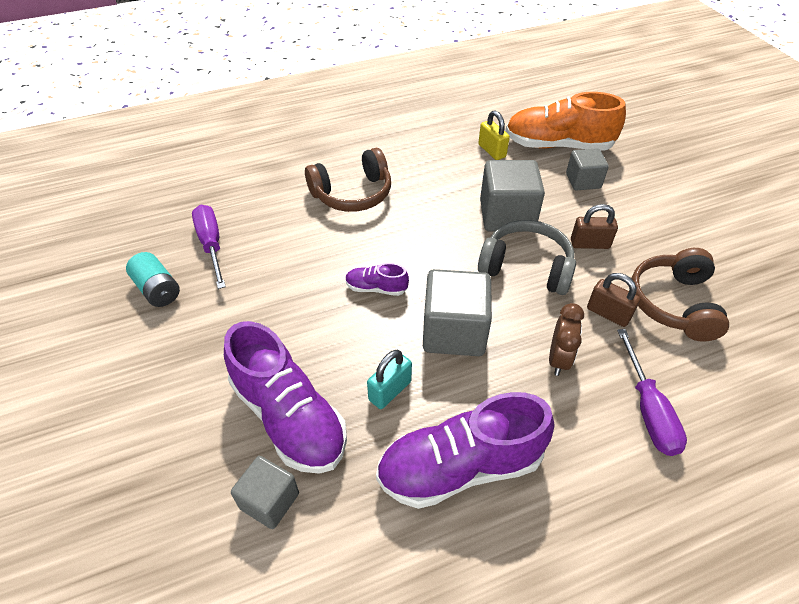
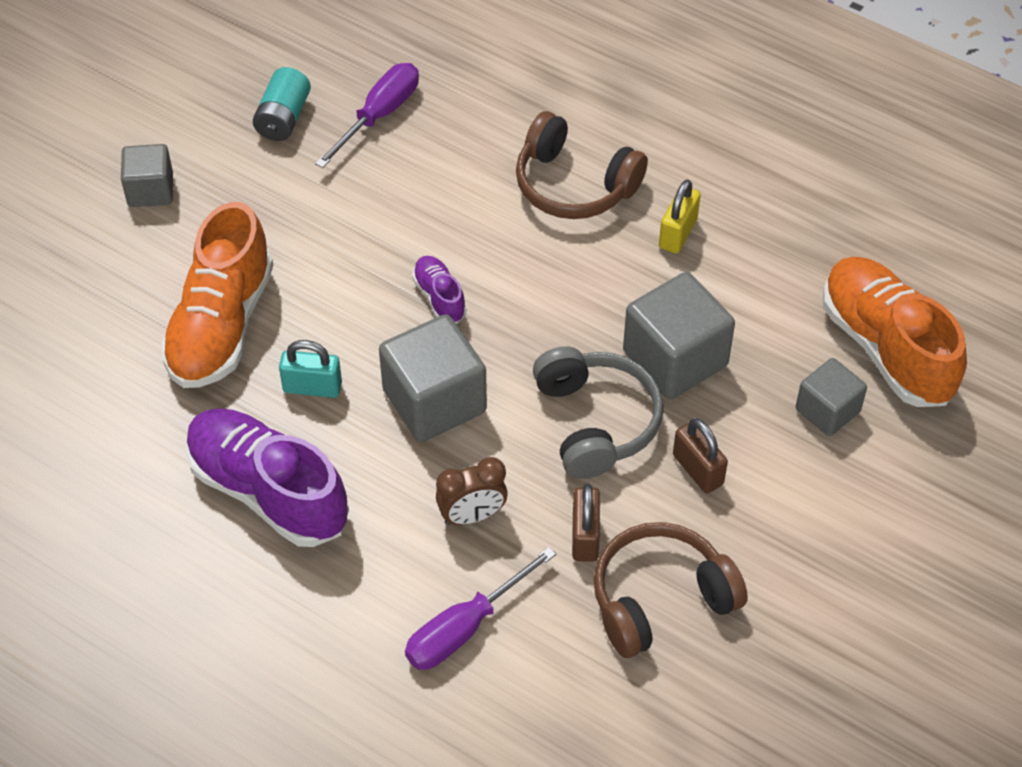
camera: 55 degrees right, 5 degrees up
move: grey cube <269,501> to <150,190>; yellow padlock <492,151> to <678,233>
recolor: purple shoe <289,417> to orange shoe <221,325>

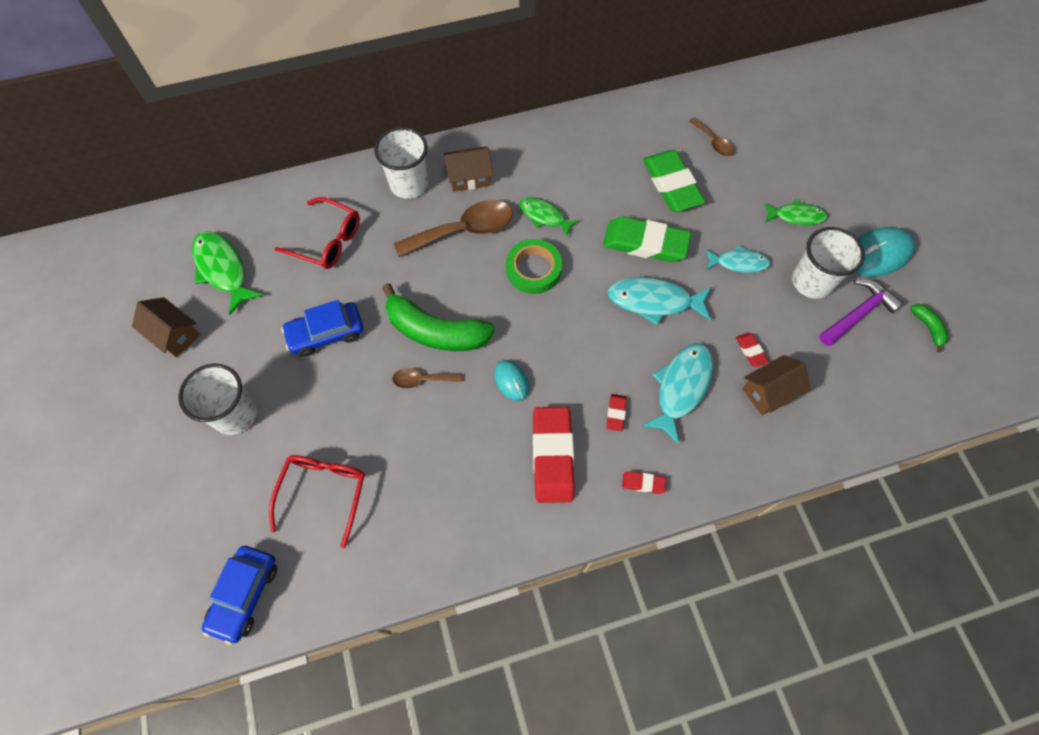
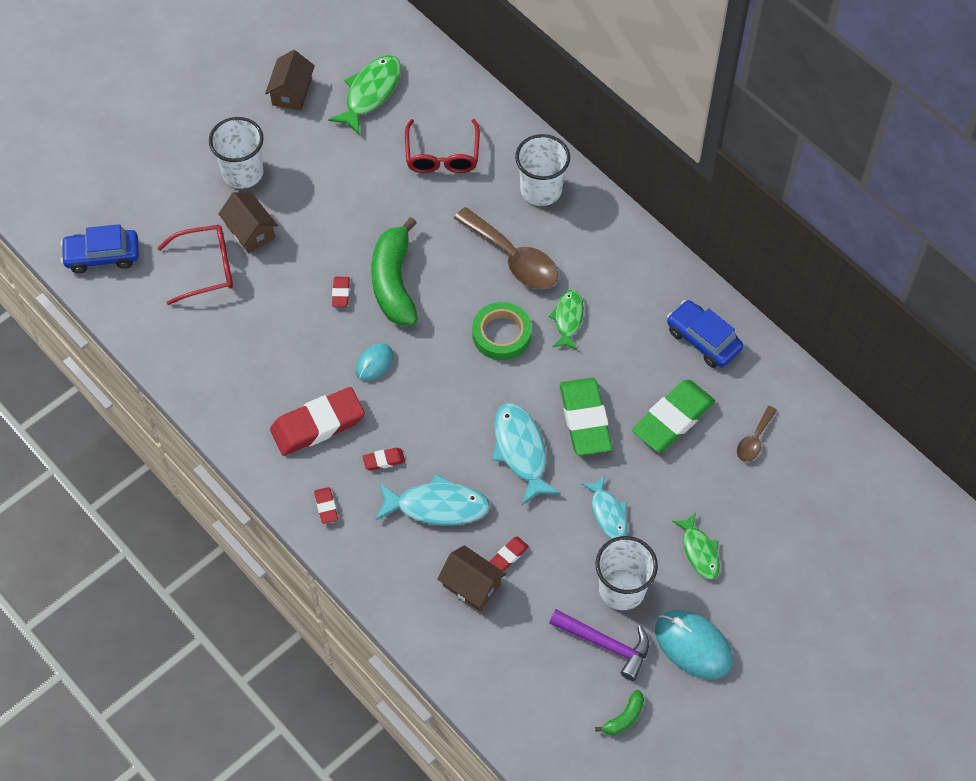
camera: 65 degrees right, 5 degrees down
move: brown house <469,177> to <250,231>; blue car <326,333> to <703,339>
replace: brown spoon <422,380> to red eraser <341,293>

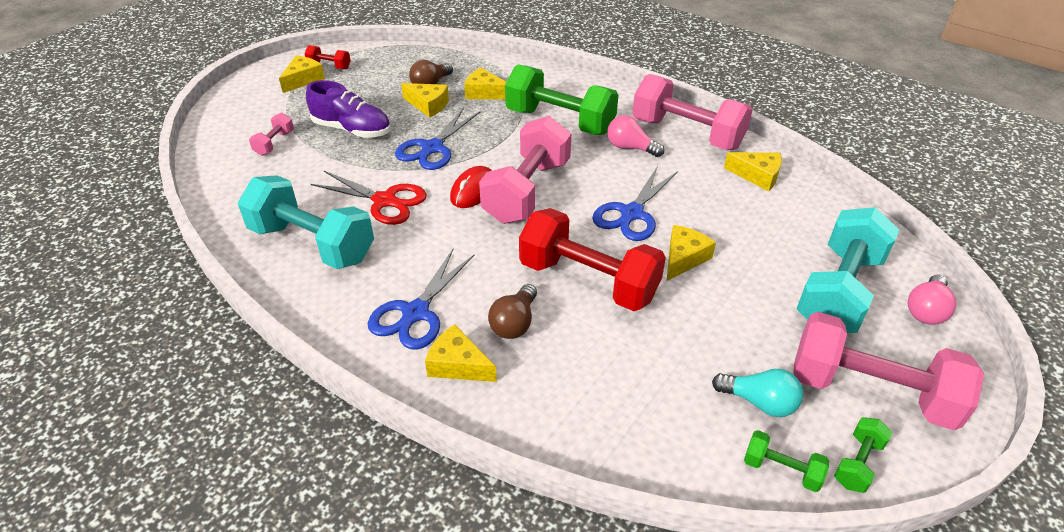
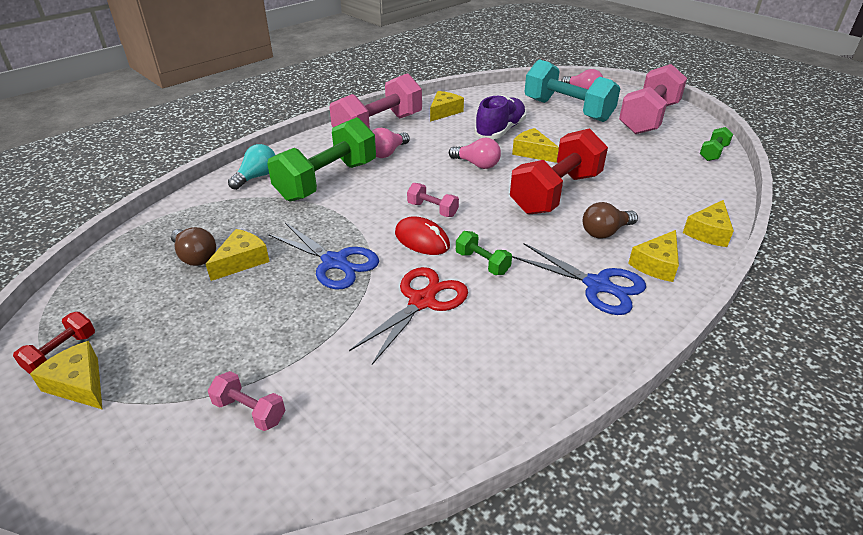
camera: 80 degrees left, 5 degrees down
delete: turquoise dumbbell <312,243>
move: turquoise light bulb <759,402> to <256,177>; green dumbbell <857,463> to <482,263>; purple shoe <352,129> to <500,130>; yellow cheese <484,93> to <708,232>
replace: blue scissors <632,213> to pink light bulb <477,164>
rotate: brown light bulb <514,323> = <605,232> 120 degrees clockwise
resize: pink dumbbell <527,191> = <432,209> x0.44

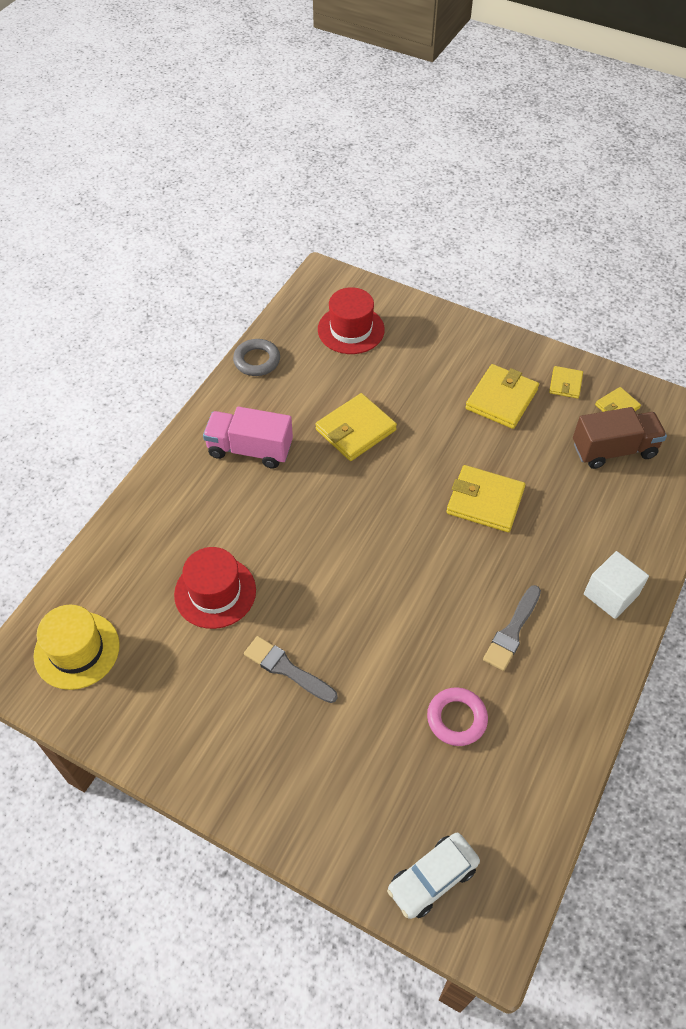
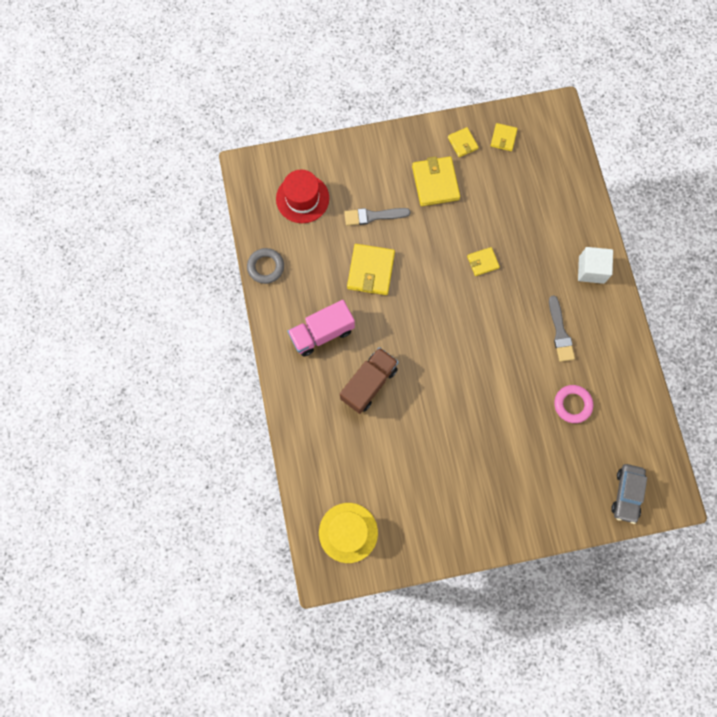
camera: 40 degrees left, 20 degrees up
delete: red hat <215,592>
move: brown truck <613,450> to <369,384>; grey brush <287,669> to <373,216>
recolor: white car <432,878> to grey car <626,494>
resize: yellow wallet <485,501> = <482,262> x0.56

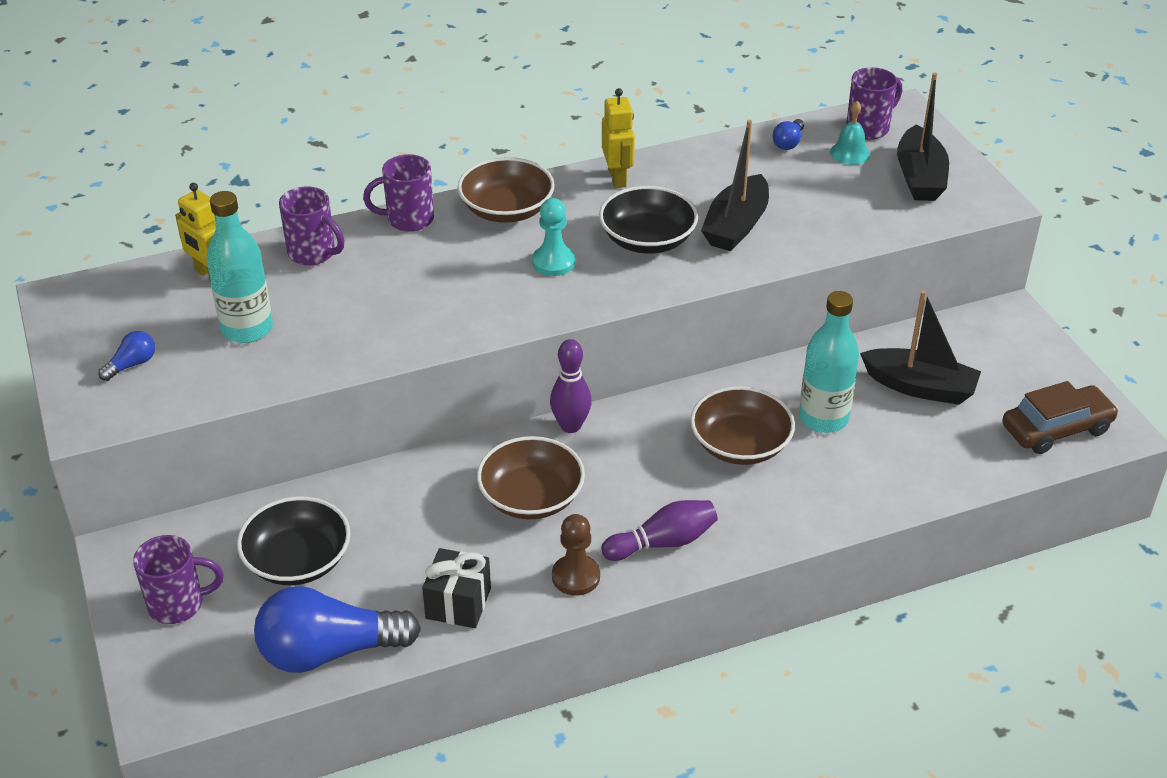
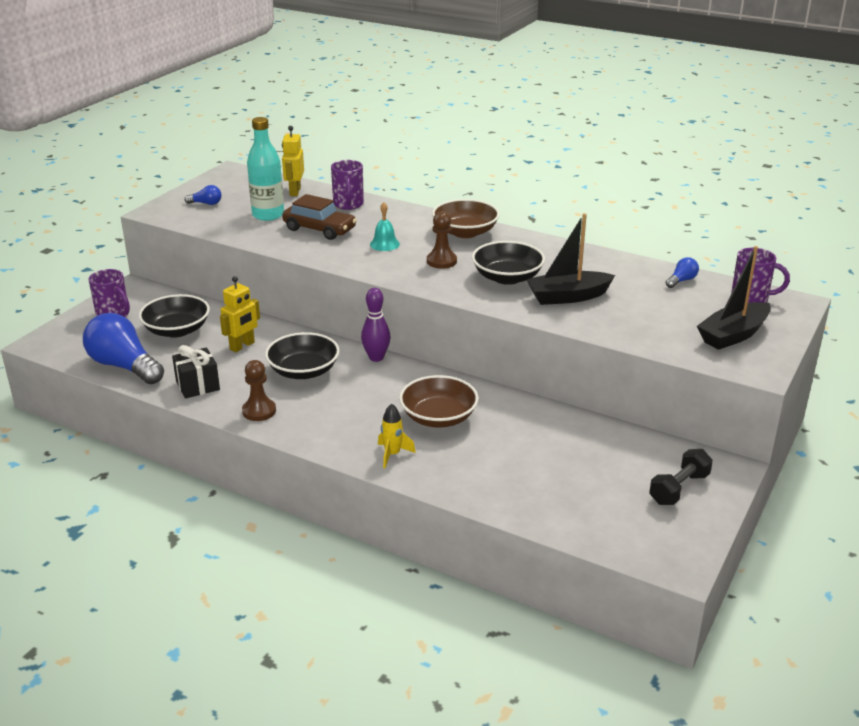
camera: 50 degrees right, 10 degrees down
delete: purple mug <408,219>; purple bowling pin <663,542>; turquoise bottle <823,418>; black boat <920,387>
insert: yellow rocket <392,454>; black dumbbell <679,489>
move: yellow robot <617,178> to <242,346>; brown car <1056,429> to <319,229>; turquoise bell <850,153> to <384,244>
recolor: brown bowl <531,497> to black bowl <303,371>; turquoise pawn <553,262> to brown pawn <441,261>
rotate: blue light bulb <788,143> = <681,281> 150 degrees clockwise

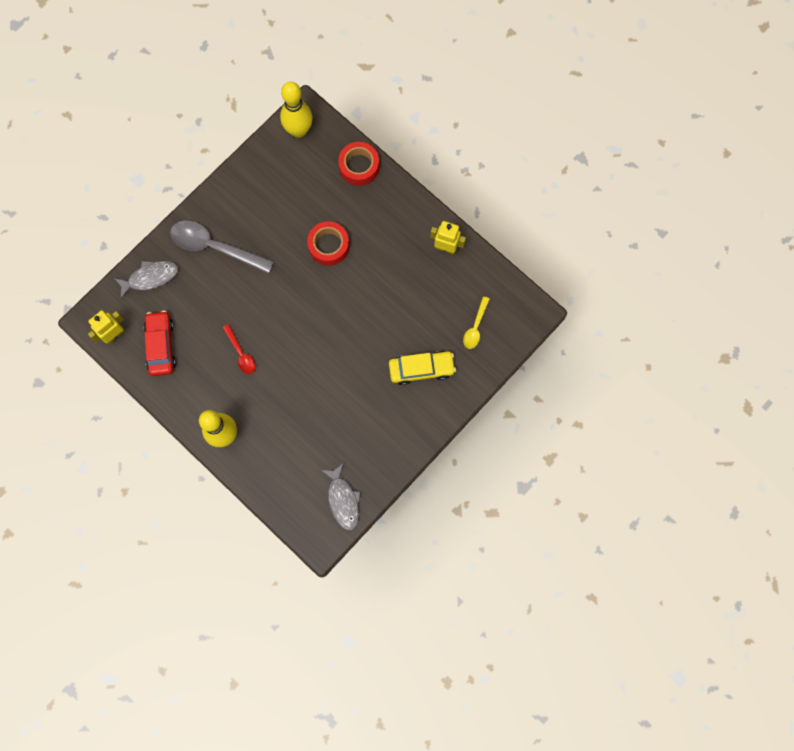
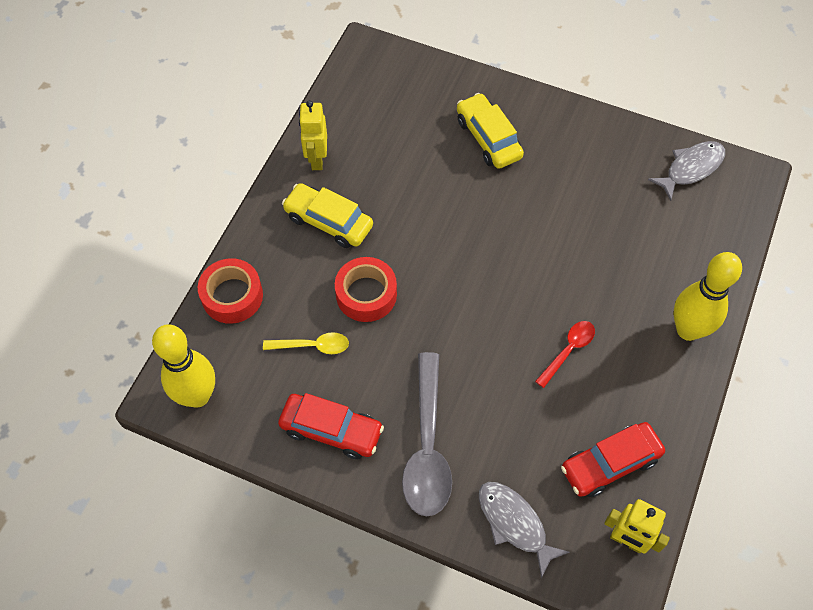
camera: 110 degrees left, 15 degrees down
insert: red car <331,430>; yellow car <328,221>
move: yellow spoon <475,327> to <312,346>

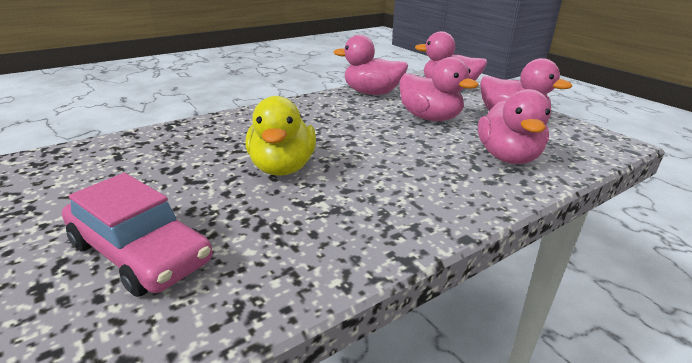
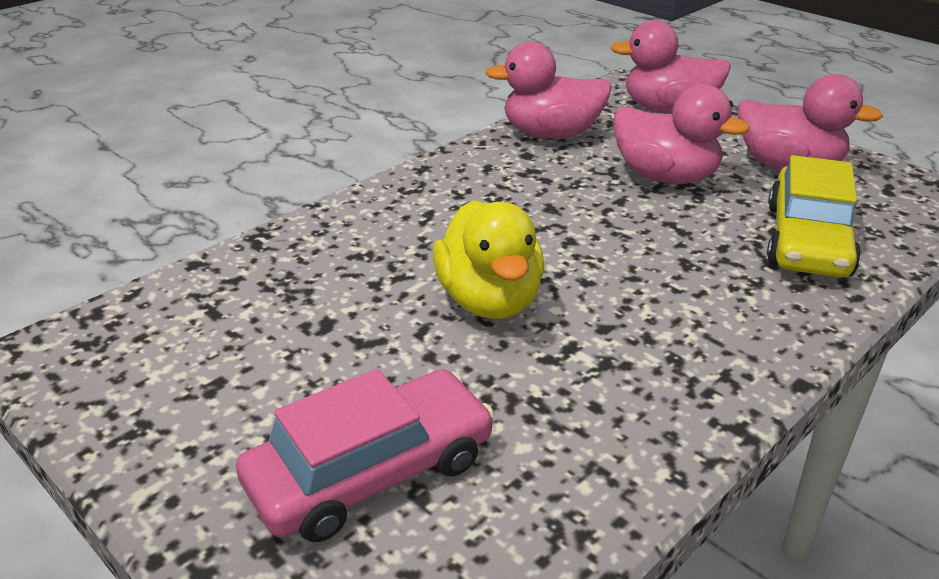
camera: 10 degrees left, 5 degrees up
replace: pink duck <508,157> to yellow car <808,240>
rotate: pink car <140,252> = <371,472> 60 degrees counterclockwise

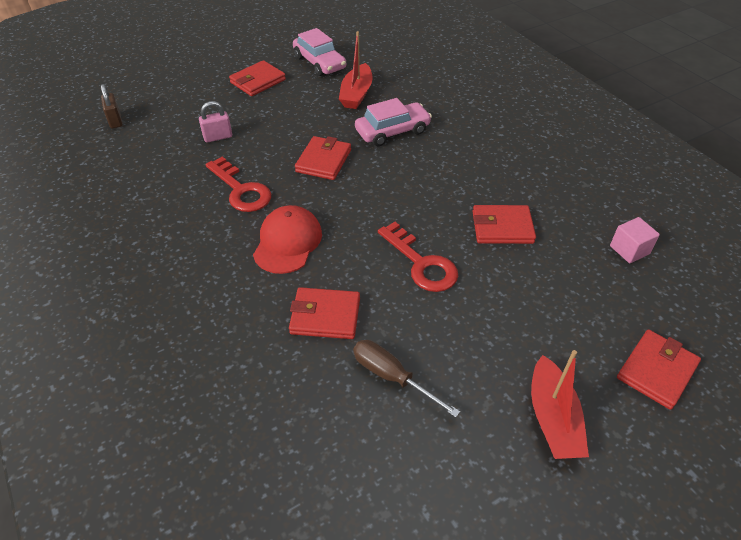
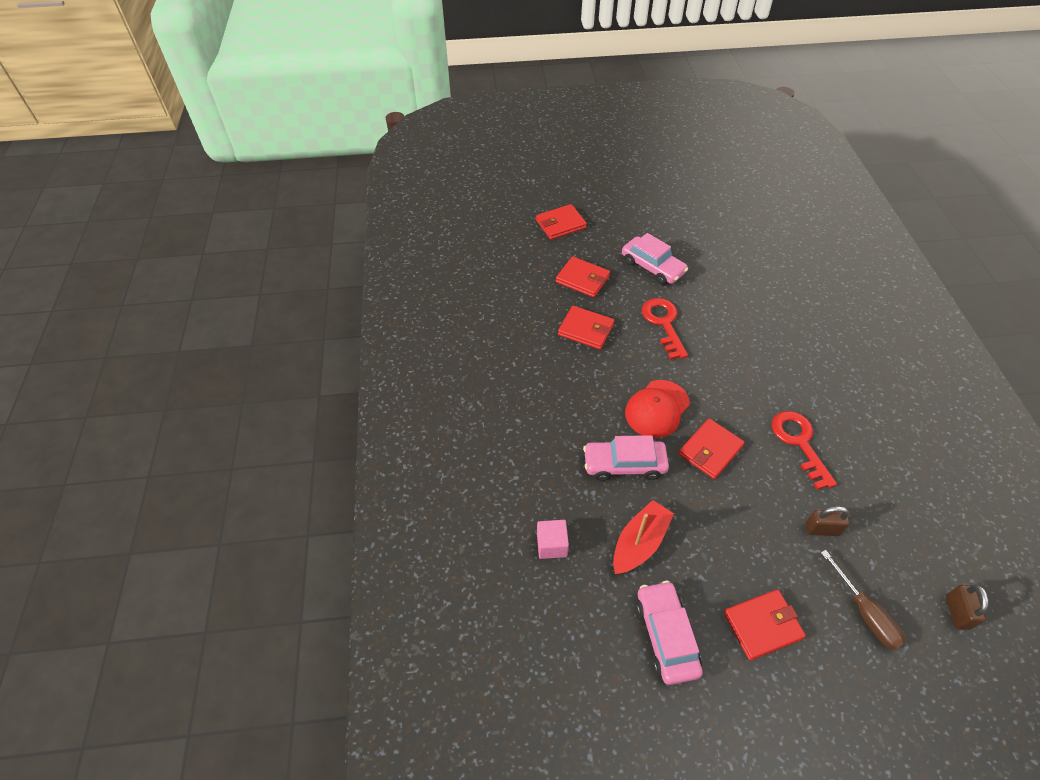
camera: 155 degrees left, 5 degrees up
delete: red boat <552,418>
insert: pink car <652,267>
move: pink cube <629,250> to <551,545>; red wallet <325,316> to <582,279>; red cap <287,242> to <657,409>; brown screwdriver <392,377> to <865,613>
recolor: pink padlock <218,137> to brown padlock <821,529>

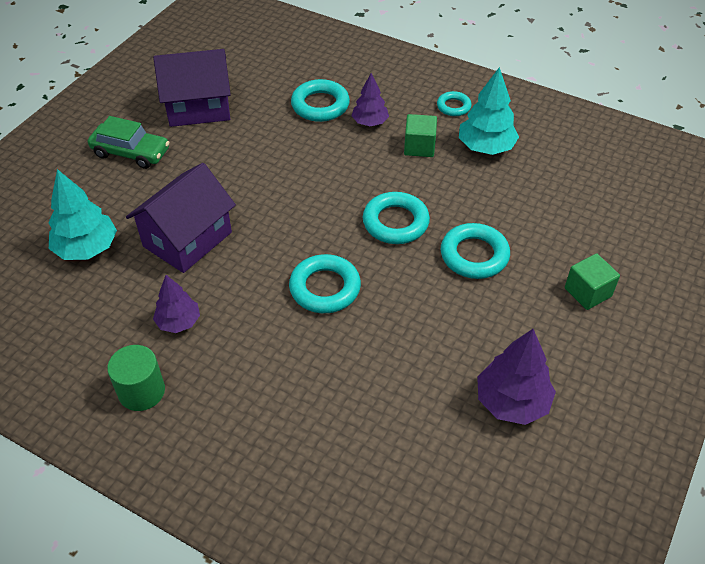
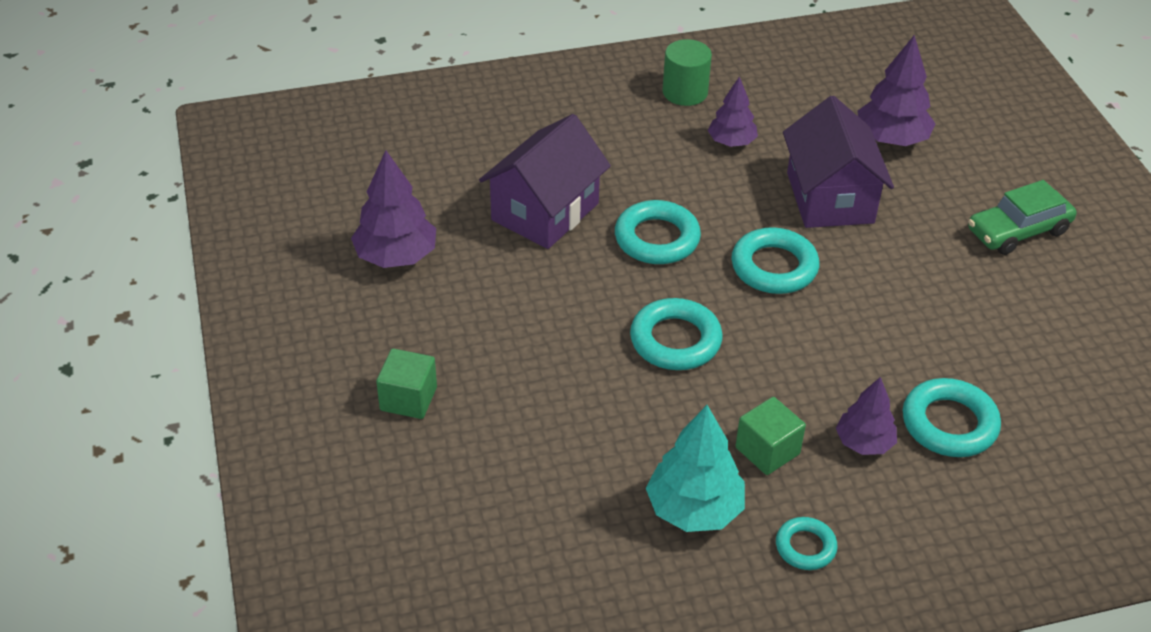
camera: 135 degrees right, 5 degrees down
move: purple house <199,108> to <545,212>; turquoise ring <474,255> to <774,267>
recolor: turquoise tree <86,248> to purple tree <891,139>

